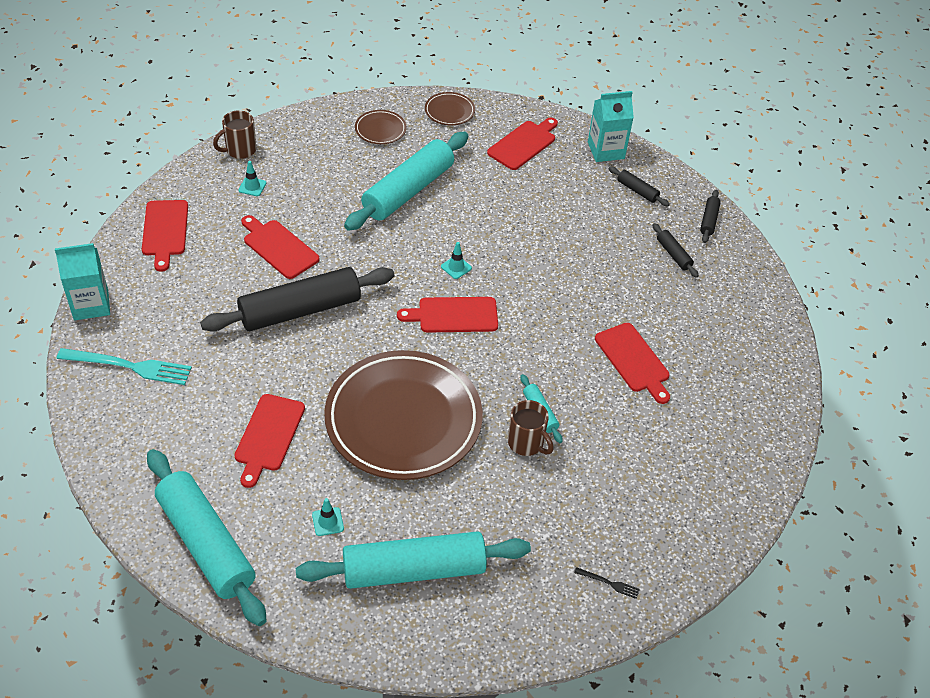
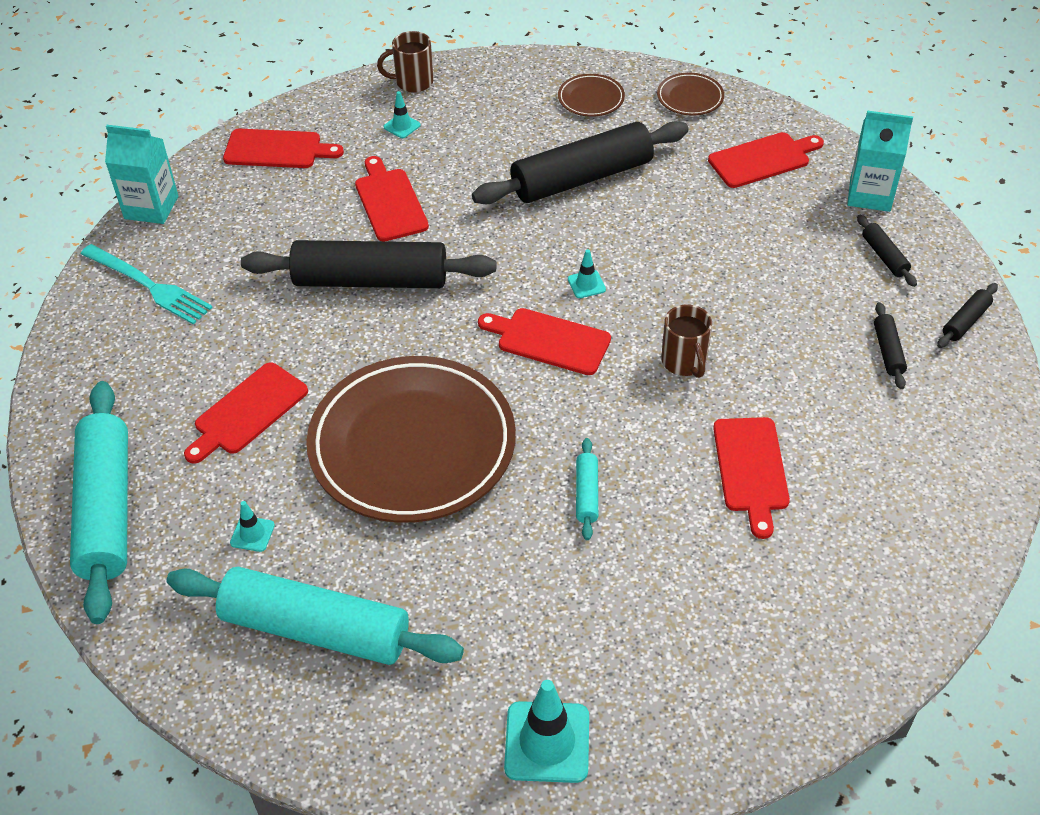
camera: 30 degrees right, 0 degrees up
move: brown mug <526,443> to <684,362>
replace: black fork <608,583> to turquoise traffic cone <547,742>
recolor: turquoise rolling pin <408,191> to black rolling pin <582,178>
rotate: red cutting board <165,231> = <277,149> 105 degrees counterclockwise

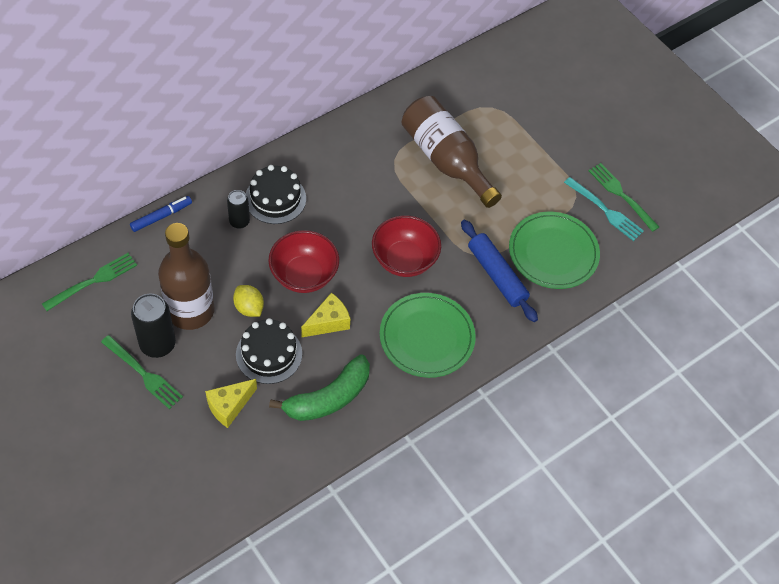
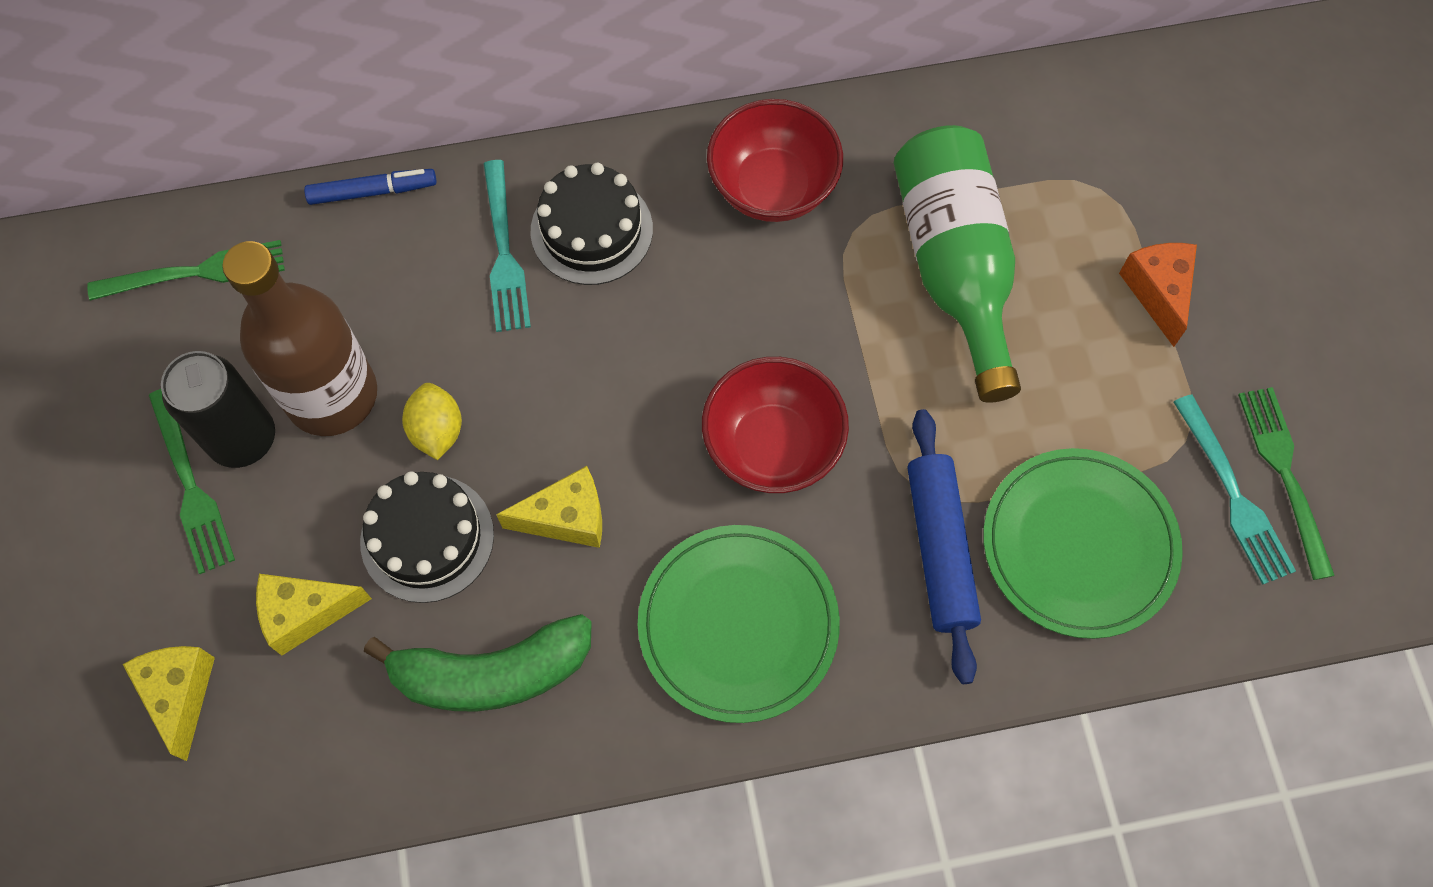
camera: 30 degrees right, 10 degrees up
insert: yellow cheese <180,694>; orange cheese <1158,292>
move: red bowl <304,275> to <772,187>
replace: black can <239,221> to turquoise fork <504,252>
recolor: brown bottle <446,160> to green bottle <954,268>

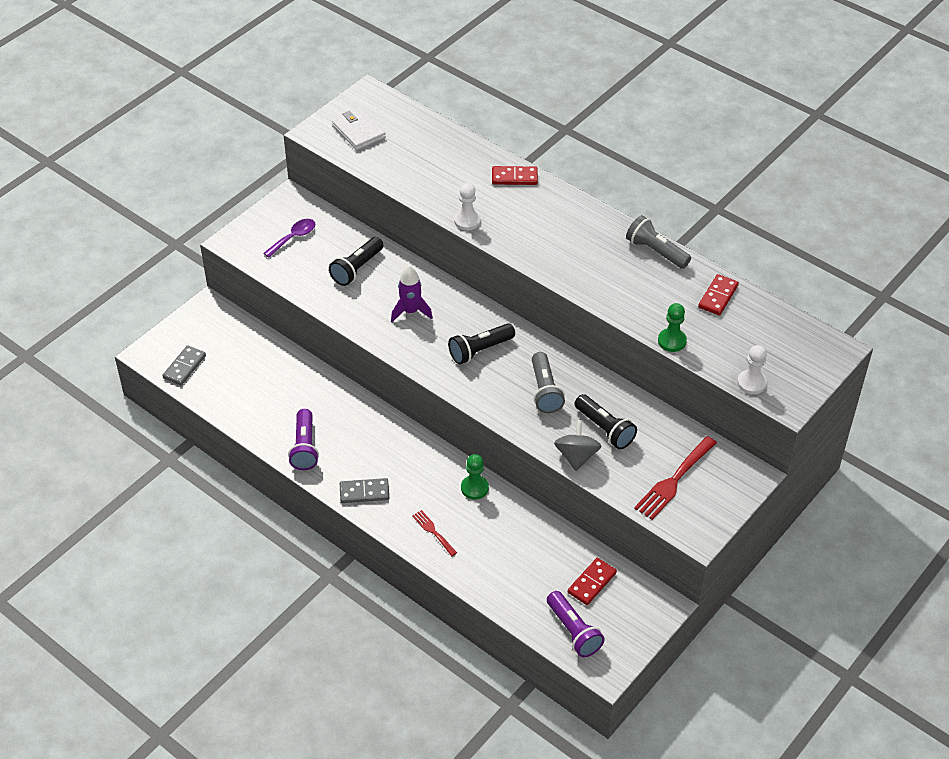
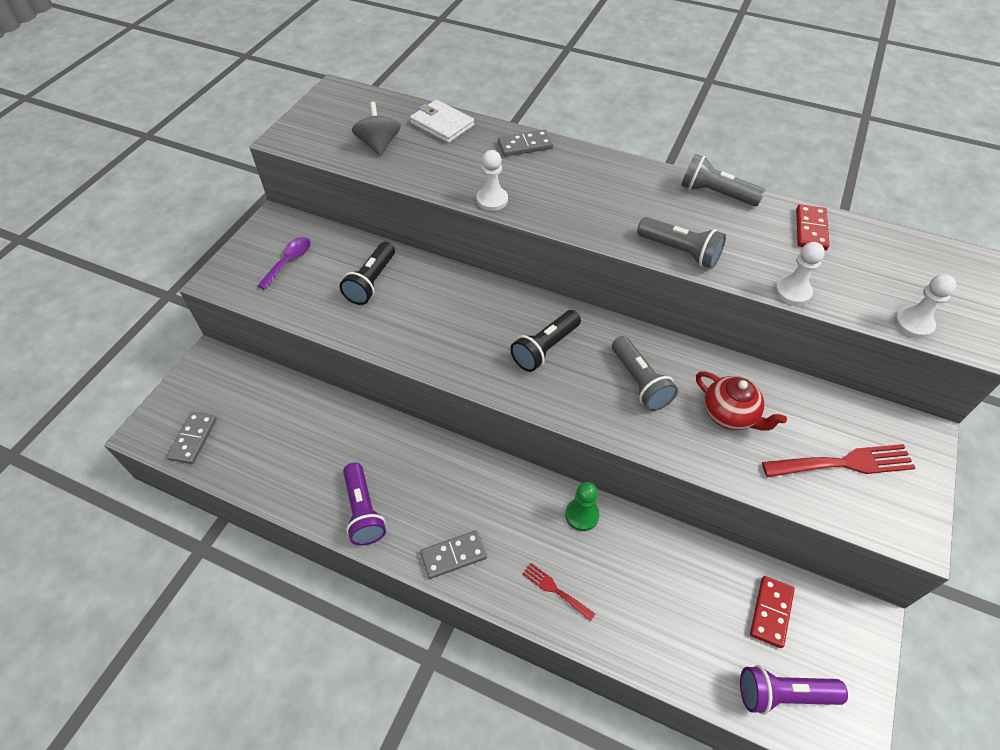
camera: 15 degrees left, 5 degrees up
delete: purple rocket <410,311>
insert: grey flashlight <680,251>
move: grey spinning top <576,456> to <379,145>; white wallet <358,131> to <442,124>
replace: black flashlight <604,429> to red teapot <730,415>
recolor: red domino <514,177> to grey domino <525,145>; green pawn <672,341> to white pawn <792,292>
rotate: purple flashlight <573,631> = <783,694> 135 degrees clockwise; red fork <674,480> = <843,463> 120 degrees counterclockwise

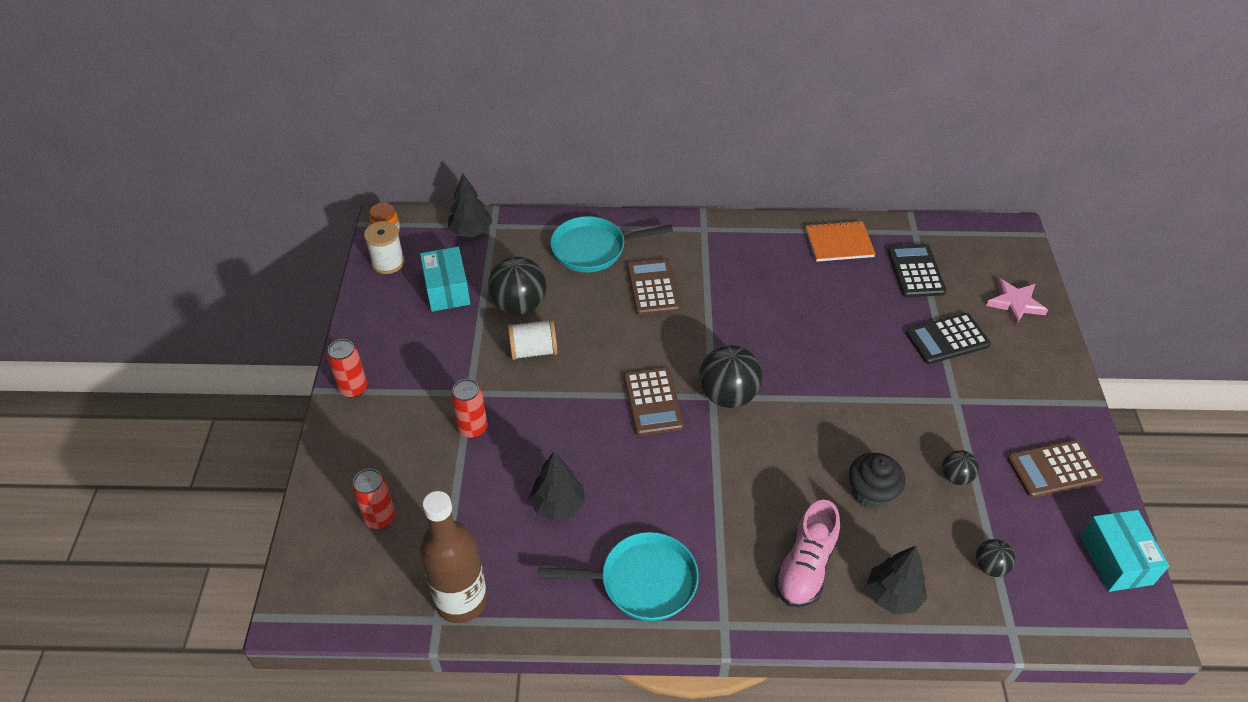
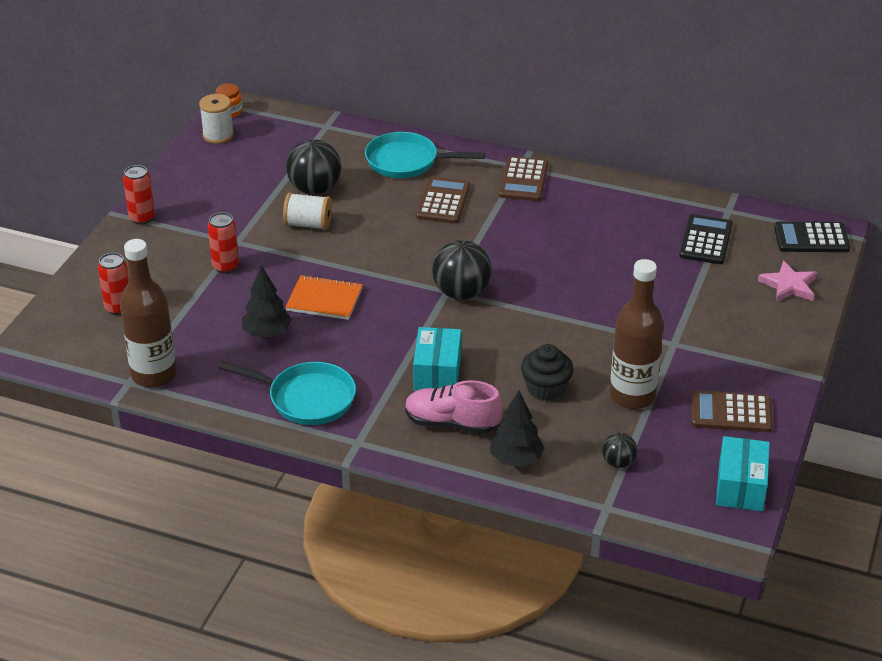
camera: 20 degrees right, 10 degrees down
delete: black tree <471,232>
move: orange notebook <839,243> to <324,299>; turquoise box <447,289> to <437,372>; brown calculator <652,402> to <523,180>; black calculator <947,339> to <811,238>
replace: black ball <955,477> to brown bottle <632,396>
rotate: pink shoe <805,567> = <452,423> 60 degrees clockwise

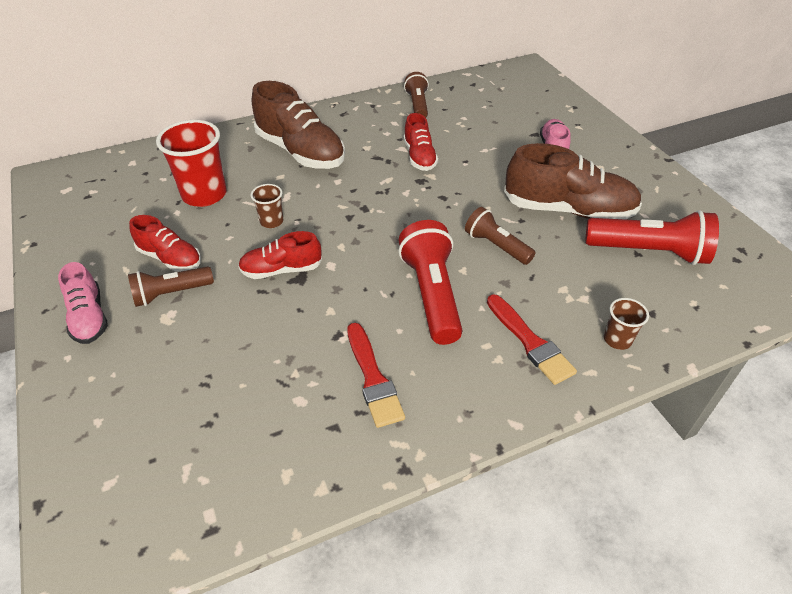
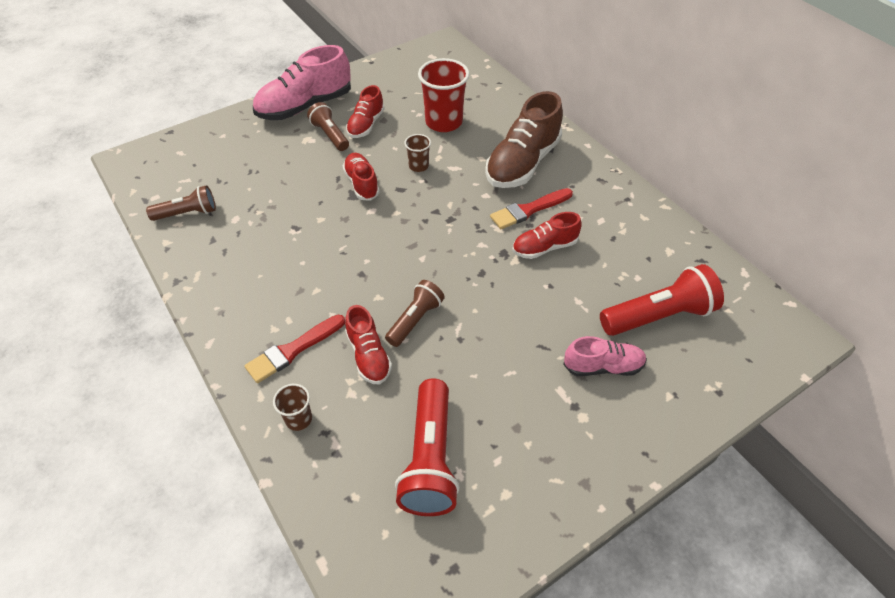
camera: 80 degrees right, 5 degrees up
delete: brown shoe <568,210>
insert: red shoe <368,355>
move: brown flashlight <417,105> to <187,213>; red brush <373,378> to <529,210>; red flashlight <432,294> to <659,316>
resize: pink shoe <89,317> = <305,106> x1.77

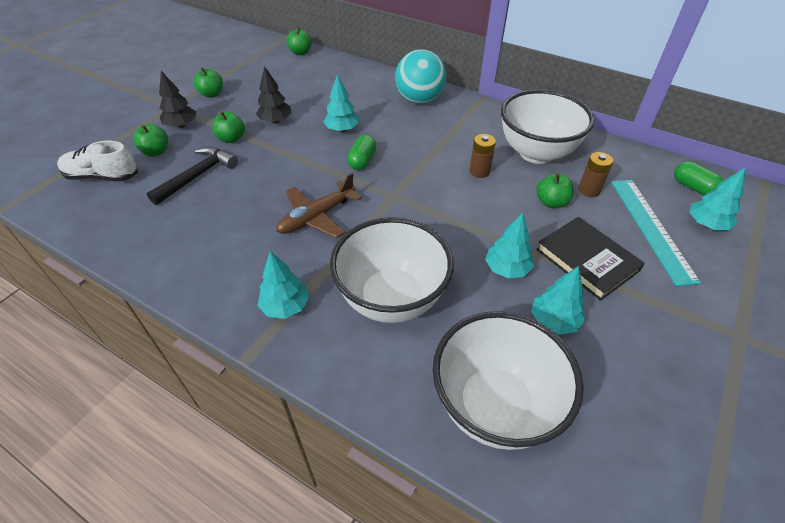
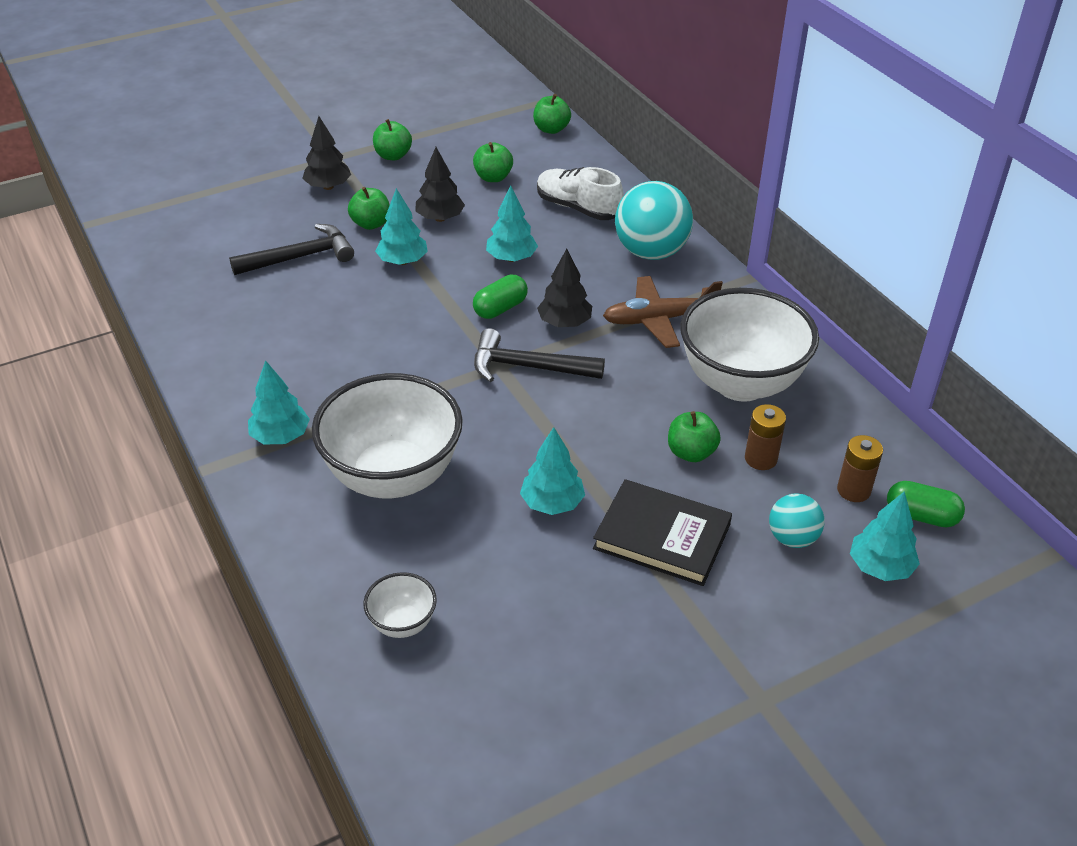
camera: 30 degrees right, 5 degrees down
insert: black hammer <528,367>; black tree <564,323>
move: turquoise tree <554,321> to <403,261>; green apple <156,152> to <493,177>; white shoe <102,177> to <578,208>; brown plane <316,217> to <658,319>; brown battery <479,171> to <853,490>
replace: turquoise ruler <650,228> to turquoise ball <792,538>
rotate: black book <587,260> = <662,536> 60 degrees counterclockwise; green capsule <693,187> = <921,516> 60 degrees counterclockwise
resize: white bowl <494,405> = <402,623> x0.44

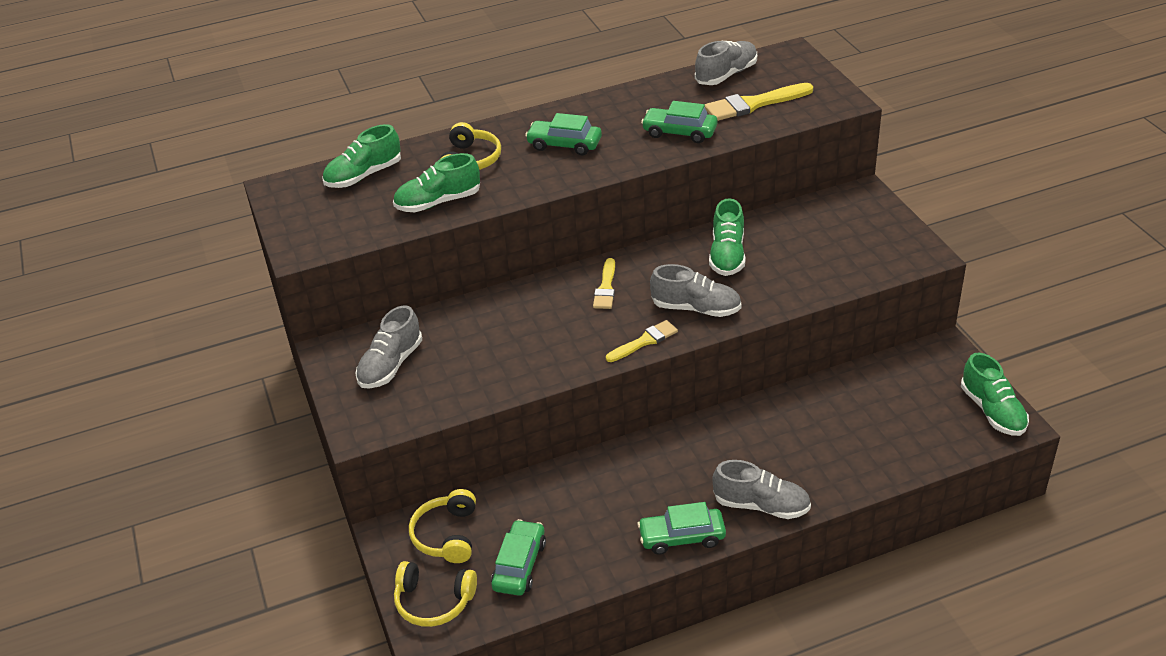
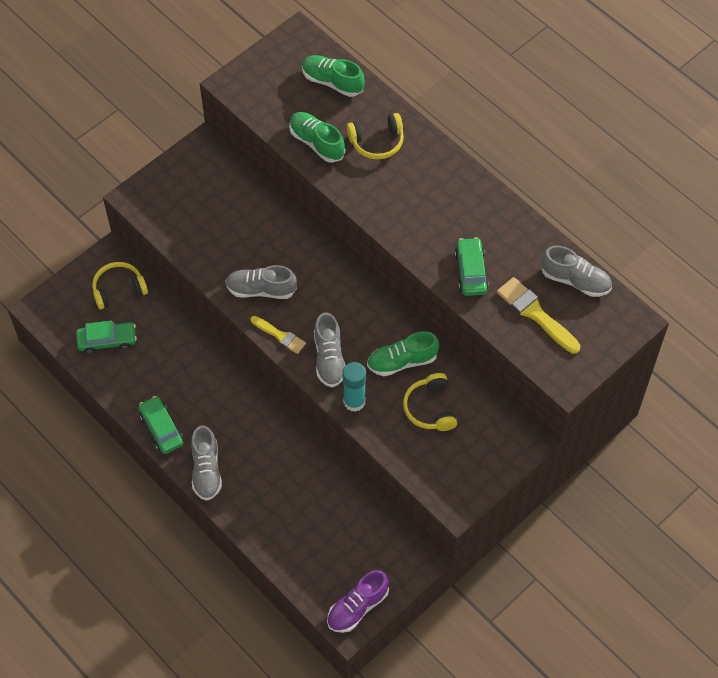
camera: 65 degrees right, 20 degrees up
delete: green car <564,144>; yellow brush <606,288>
insert: turquoise glue stick <354,401>
move: grey shoe <390,365> to <261,290>; yellow headphones <434,601> to <430,408>
recolor: green shoe <992,411> to purple shoe <357,607>

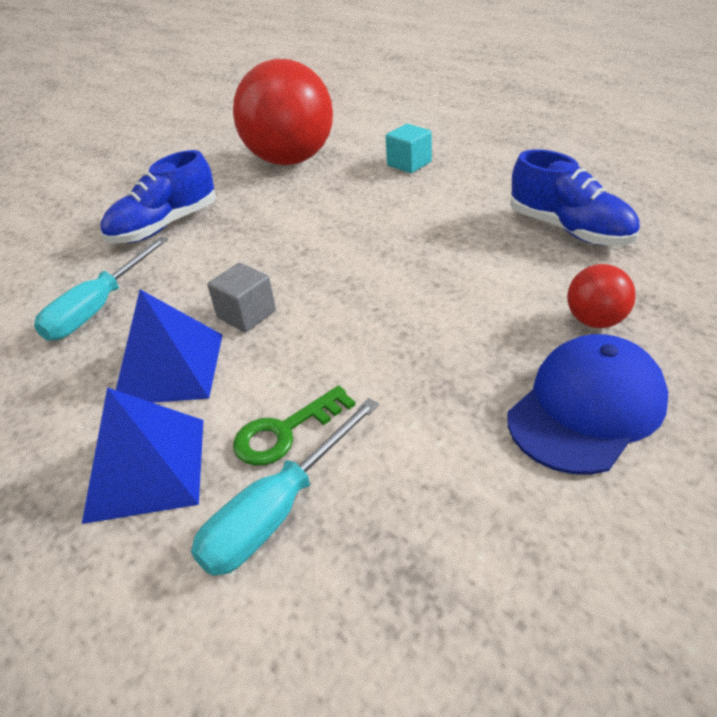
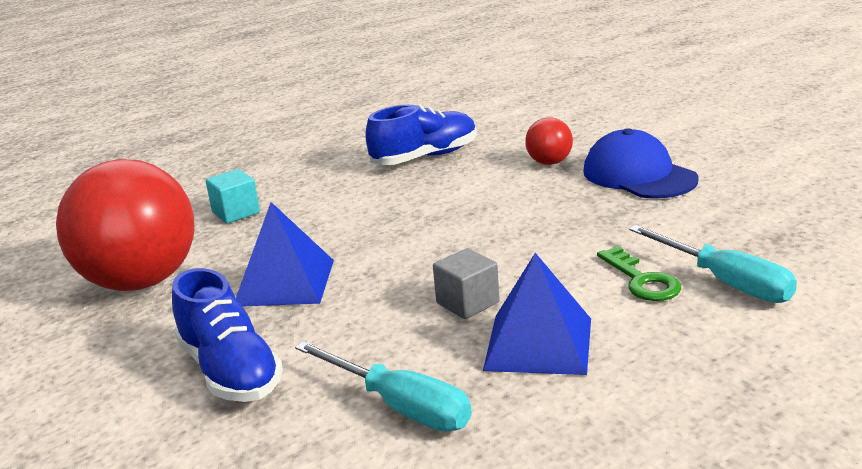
camera: 80 degrees left, 15 degrees down
move: blue pyramid <146,468> to <284,282>

